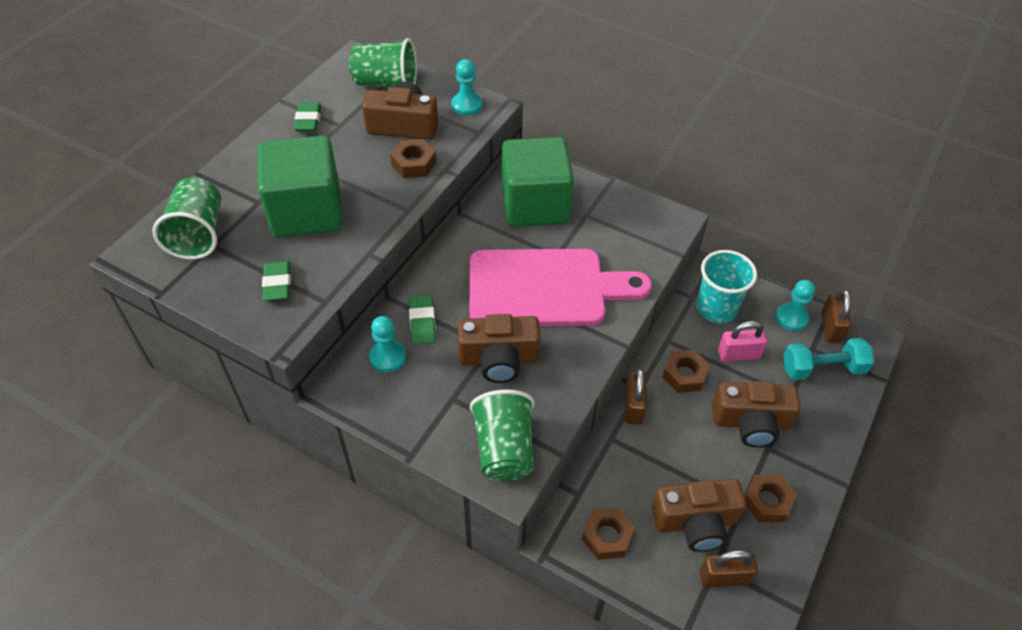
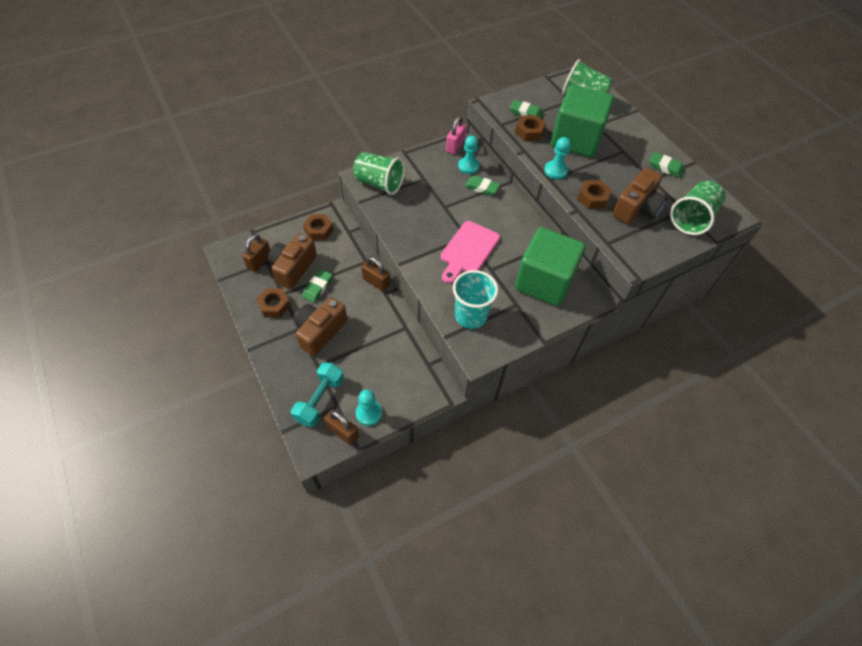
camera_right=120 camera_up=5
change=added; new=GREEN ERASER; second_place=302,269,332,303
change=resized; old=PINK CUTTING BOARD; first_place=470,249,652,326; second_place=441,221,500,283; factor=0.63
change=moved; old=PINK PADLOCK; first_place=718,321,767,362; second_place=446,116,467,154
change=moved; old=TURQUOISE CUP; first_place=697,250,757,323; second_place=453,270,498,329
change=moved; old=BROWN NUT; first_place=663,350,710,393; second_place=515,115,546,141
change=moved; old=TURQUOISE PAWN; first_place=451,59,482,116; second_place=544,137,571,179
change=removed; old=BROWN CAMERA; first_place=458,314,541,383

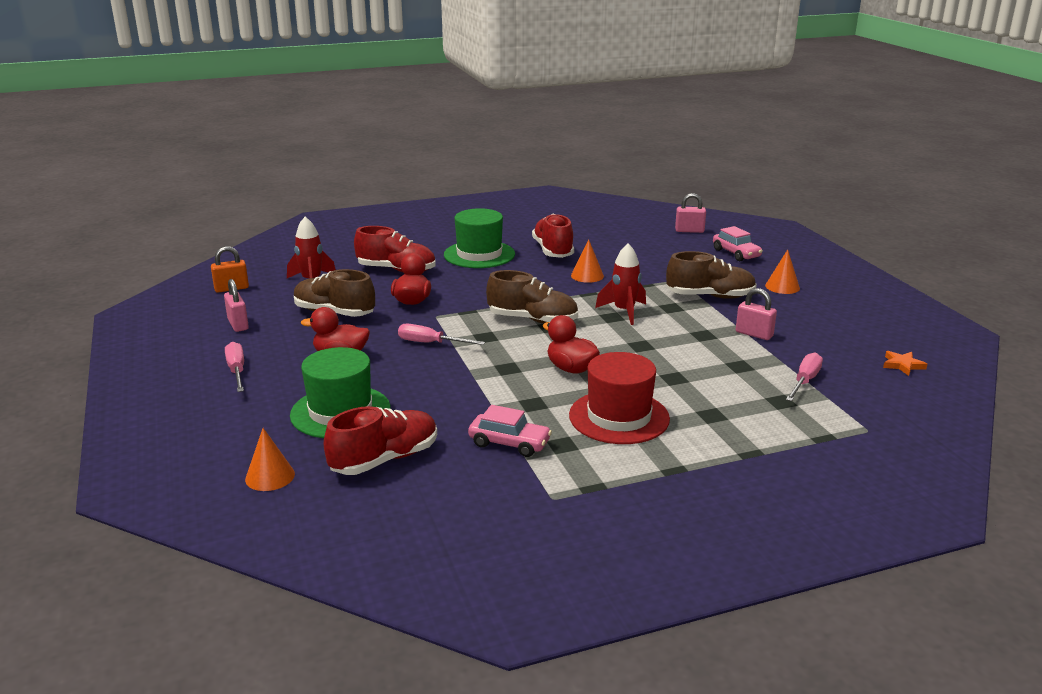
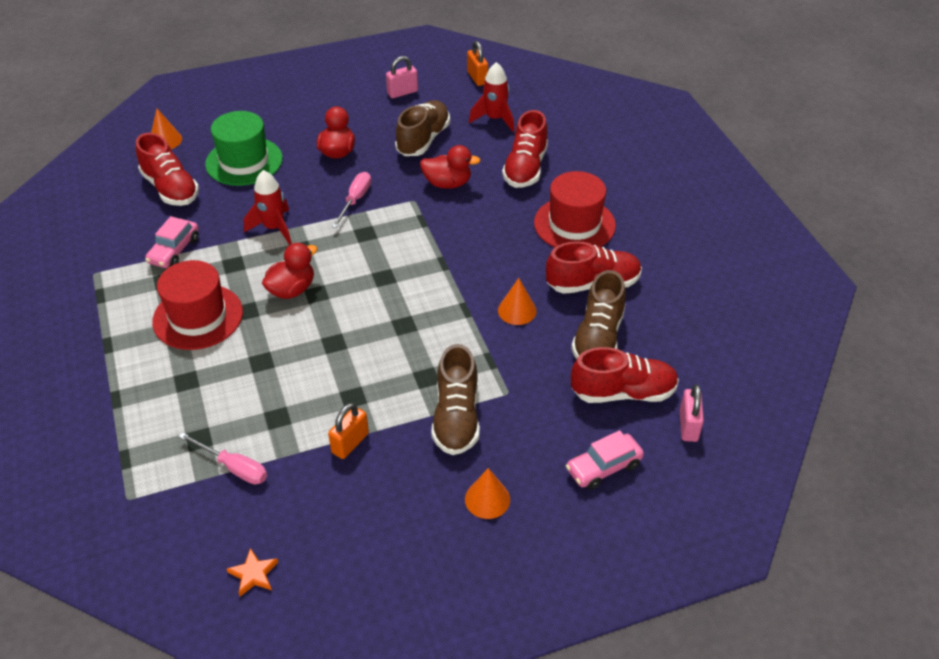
camera_right=90 camera_up=20
change=moved; old=RED ROCKET; first_place=595,243,646,325; second_place=244,170,292,245
change=recoloured; old=PINK PADLOCK; new=ORANGE PADLOCK; first_place=736,288,777,340; second_place=328,403,369,459
change=recoloured; old=GREEN HAT; new=RED HAT; first_place=444,208,515,268; second_place=534,171,616,247
change=moved; old=BROWN SHOE; first_place=486,270,578,324; second_place=571,270,626,359
change=added; new=RED SHOE; second_place=571,347,679,403
change=removed; old=PINK SCREWDRIVER; first_place=225,342,244,392

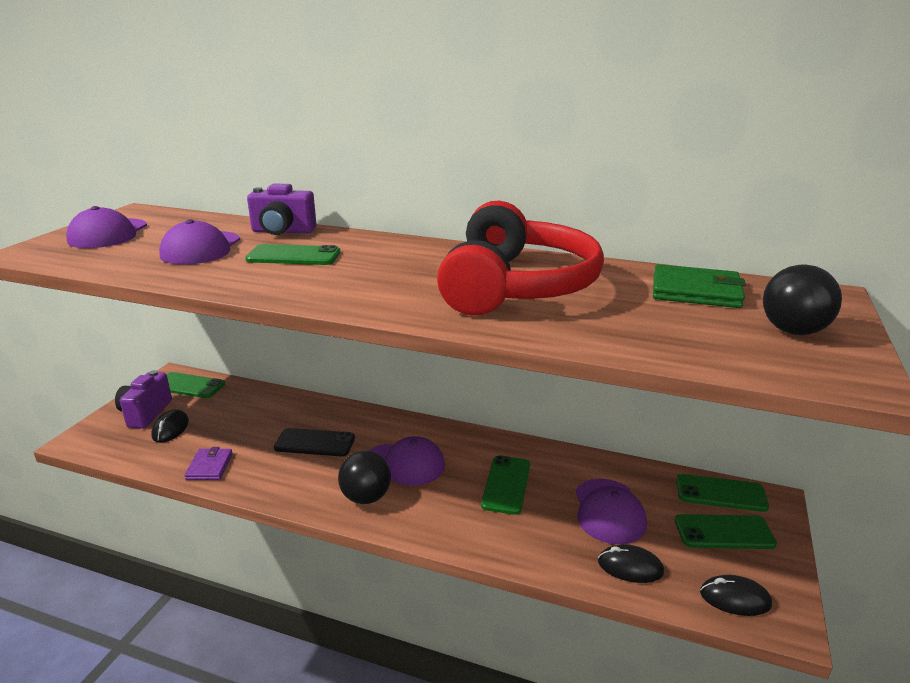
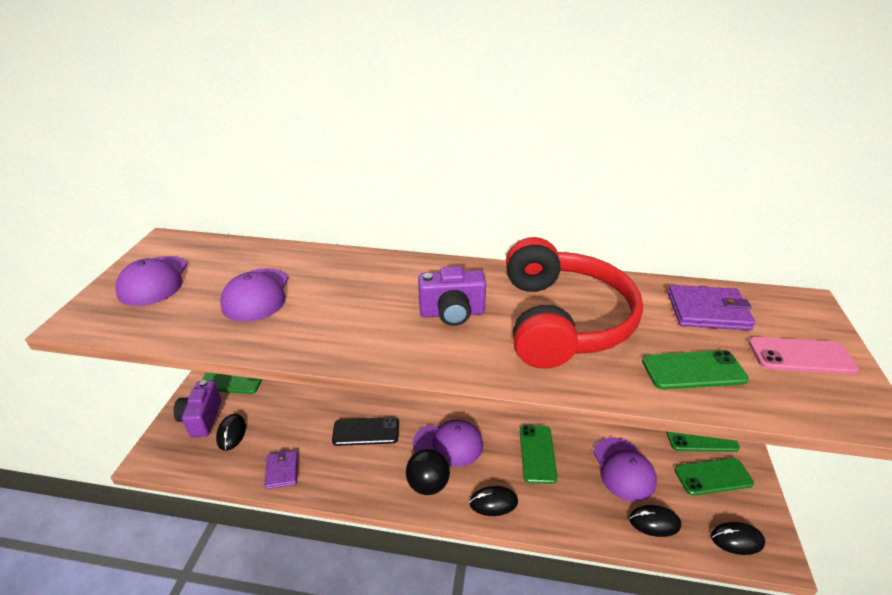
camera_right=-10 camera_up=10
change=moved; old=PURPLE CAMERA; first_place=247,183,317,235; second_place=418,266,486,326
change=added; new=BLACK MOUSE; second_place=469,486,518,516
change=moved; old=GREEN PHONE; first_place=245,244,340,265; second_place=642,350,749,390
change=recoloured; old=GREEN WALLET; new=PURPLE WALLET; first_place=653,264,746,308; second_place=668,285,755,330
change=replaced; old=BLACK BALL; new=PINK PHONE; first_place=763,264,842,335; second_place=749,337,859,375

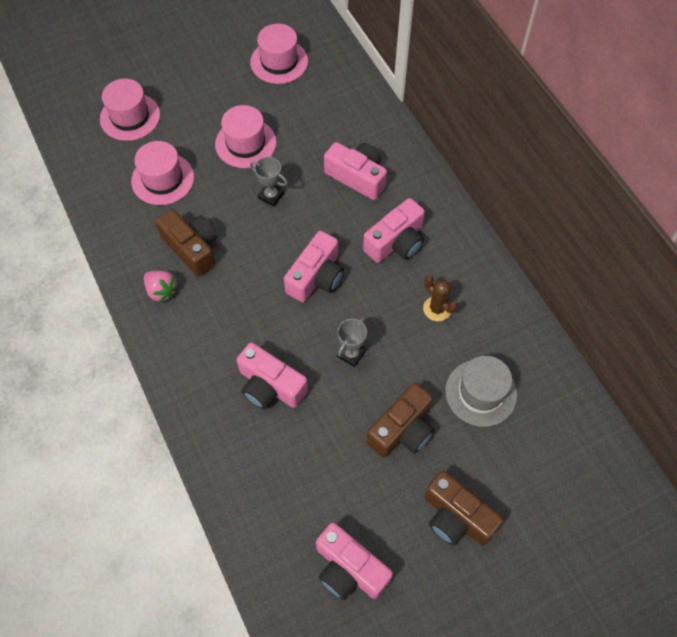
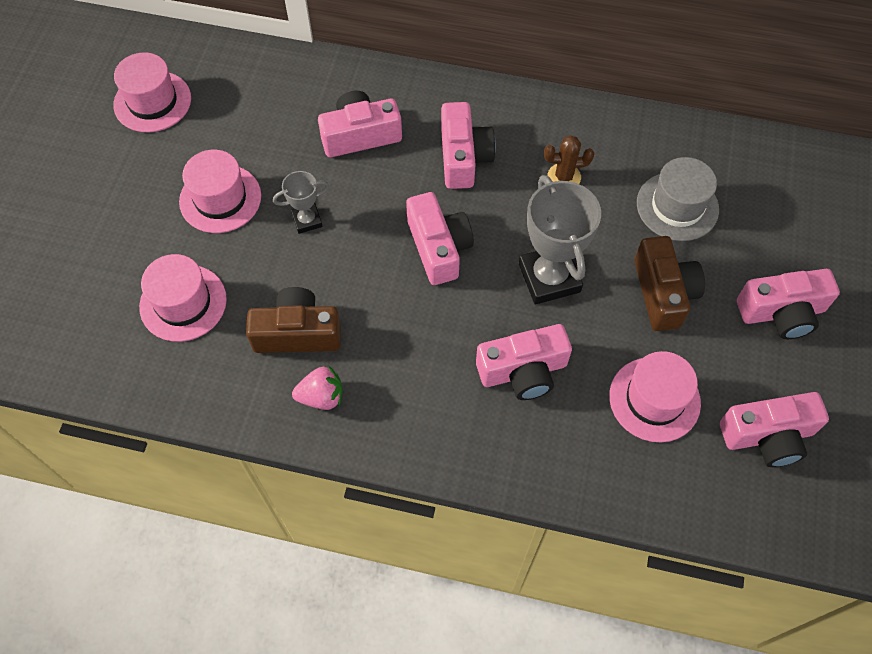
camera_right=-50 camera_up=0
change=resized; old=GREY TROPHY; first_place=337,317,367,367; second_place=519,175,601,305; factor=1.91
change=moved; old=PINK HAT; first_place=100,79,160,141; second_place=609,351,701,442
change=recoloured; old=BROWN CAMERA; new=PINK CAMERA; first_place=424,471,503,545; second_place=737,269,840,339

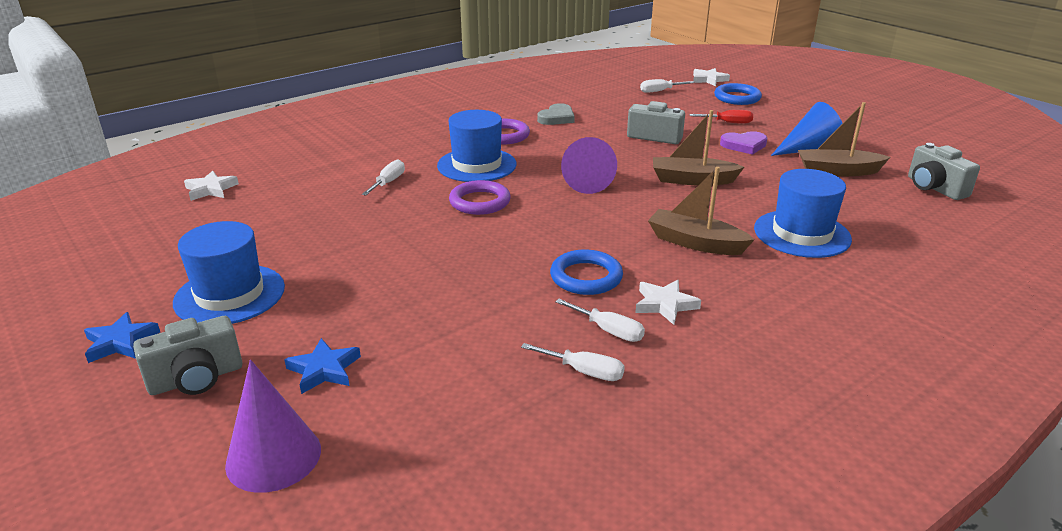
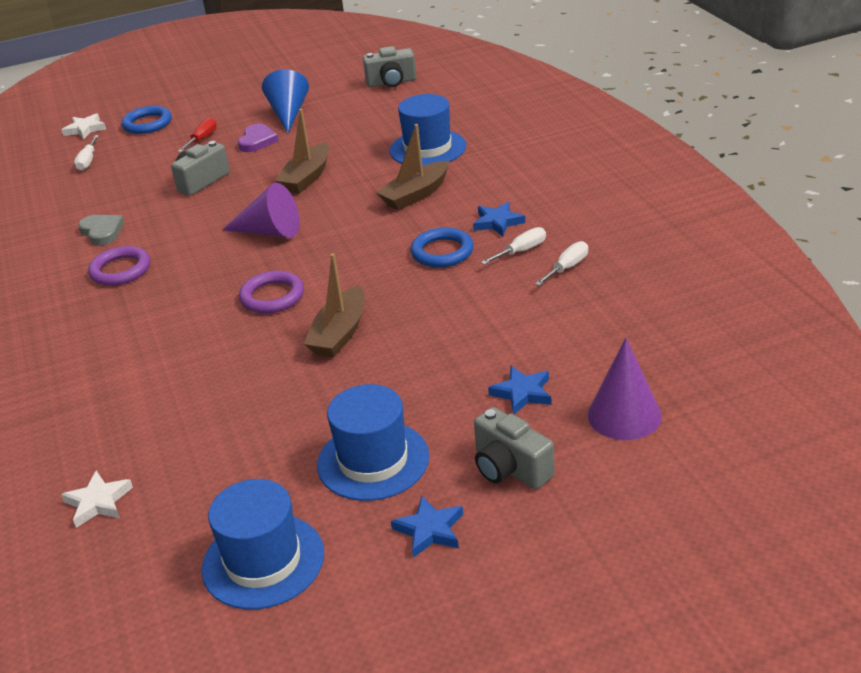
camera_right=-70 camera_up=5
change=moved; old=BLUE HAT; first_place=437,110,517,182; second_place=202,479,324,609
change=moved; old=BROWN BOAT; first_place=798,102,890,176; second_place=304,253,365,358
change=recoloured; old=WHITE STAR; new=BLUE STAR; first_place=635,280,701,325; second_place=473,202,525,236
change=turned; old=GREY CAMERA; first_place=133,316,242,395; second_place=474,407,555,489; degrees=150
change=removed; old=WHITE SCREWDRIVER; first_place=362,159,405,195

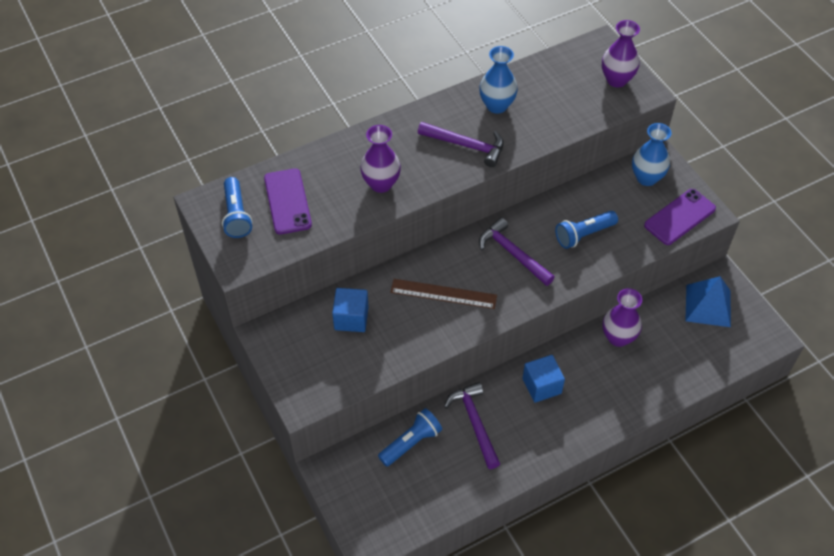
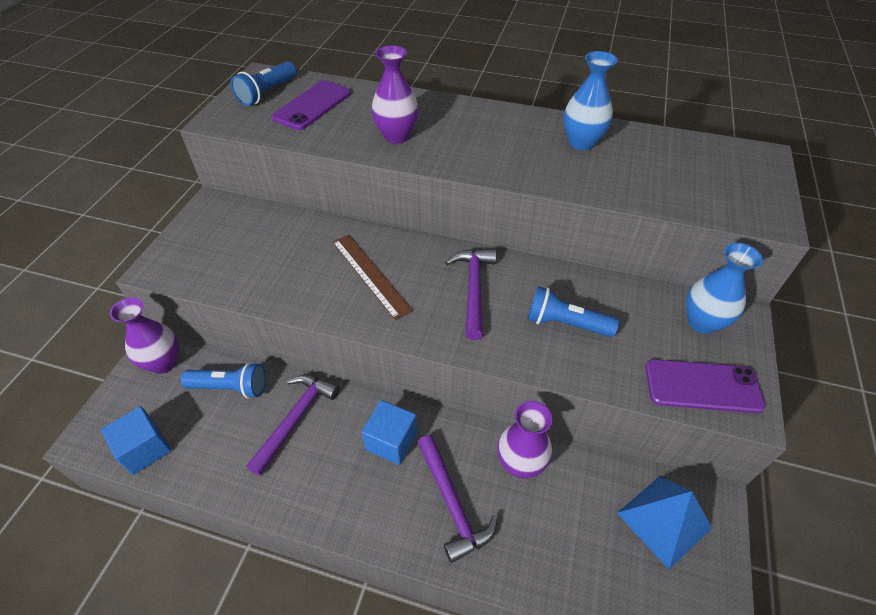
camera_right=45 camera_up=-5
change=moved; old=BLUE CUBE; first_place=332,288,369,332; second_place=101,406,171,475
change=moved; old=PURPLE VASE; first_place=602,20,640,87; second_place=110,297,179,374
change=moved; old=PURPLE HAMMER; first_place=418,122,504,167; second_place=417,435,498,563

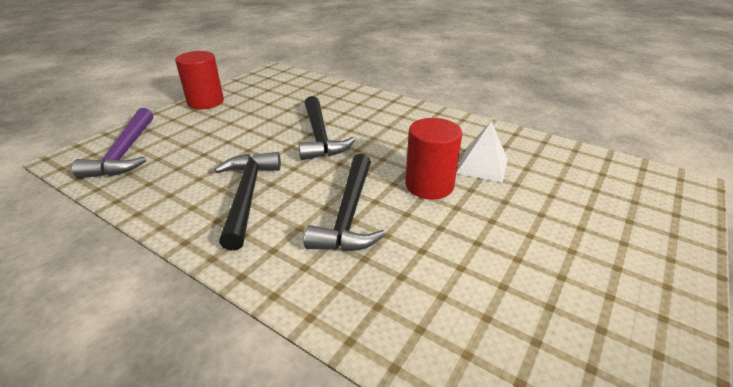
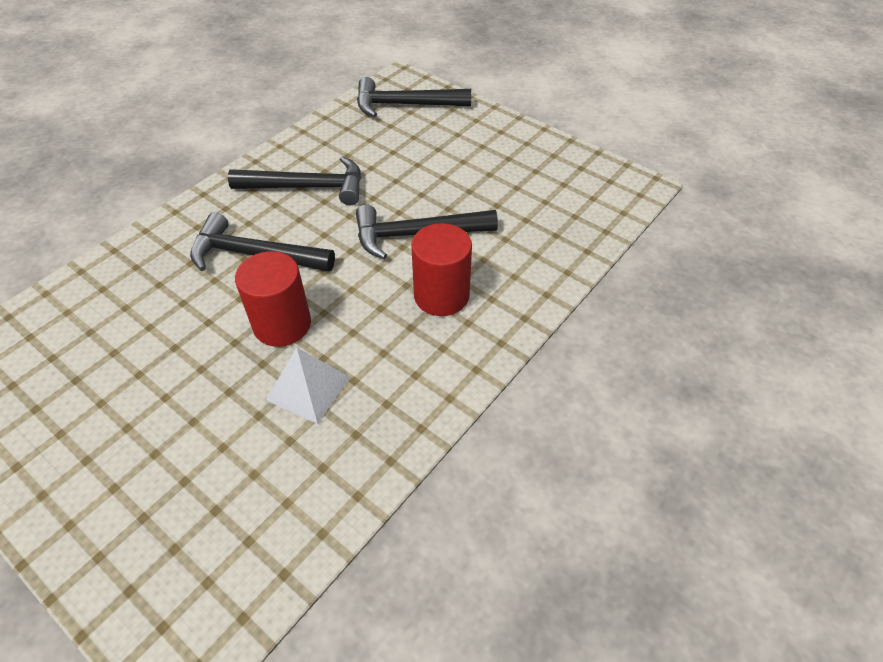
camera_right=95 camera_up=15
change=recoloured; old=PURPLE HAMMER; new=BLACK HAMMER; first_place=72,108,153,178; second_place=357,77,471,117
change=moved; old=RED CYLINDER; first_place=175,51,224,109; second_place=411,223,472,316

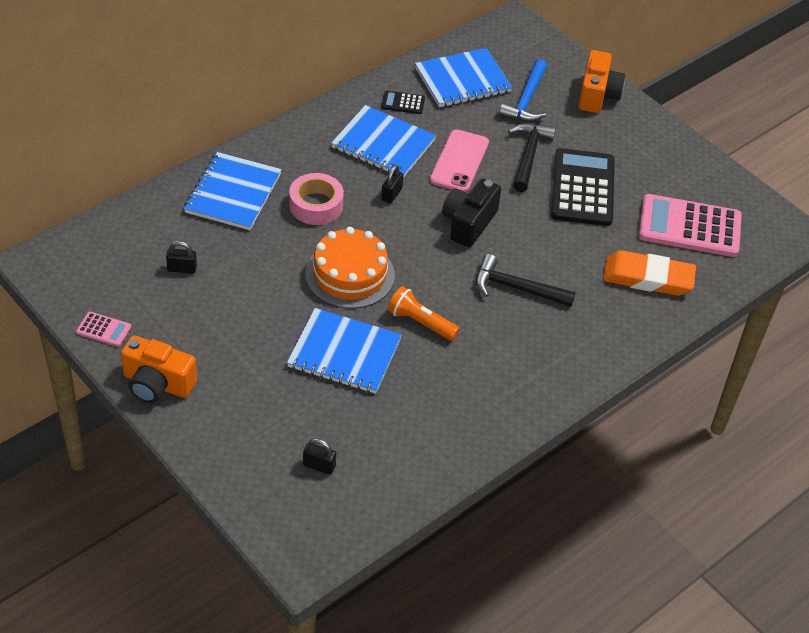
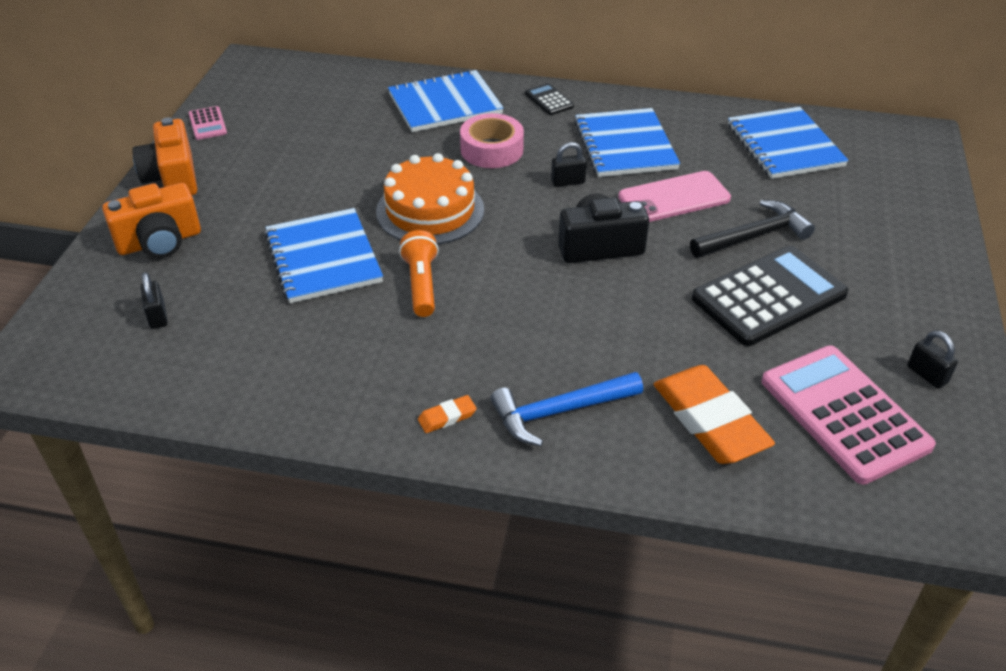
camera_right=55 camera_up=-5
change=moved; old=ORANGE CAMERA; first_place=578,50,625,113; second_place=102,183,201,258
change=added; new=ORANGE ERASER; second_place=418,395,477,433
change=moved; old=BLUE HAMMER; first_place=499,59,547,122; second_place=490,372,643,446
change=moved; old=BLACK CALCULATOR; first_place=381,91,425,114; second_place=525,83,574,115
change=turned; old=BLUE NOTEBOOK; first_place=415,48,512,108; second_place=728,107,849,179; degrees=45
change=moved; old=BLACK PADLOCK; first_place=166,241,197,274; second_place=907,331,958,389
change=removed; old=BLACK HAMMER; first_place=476,254,576,307

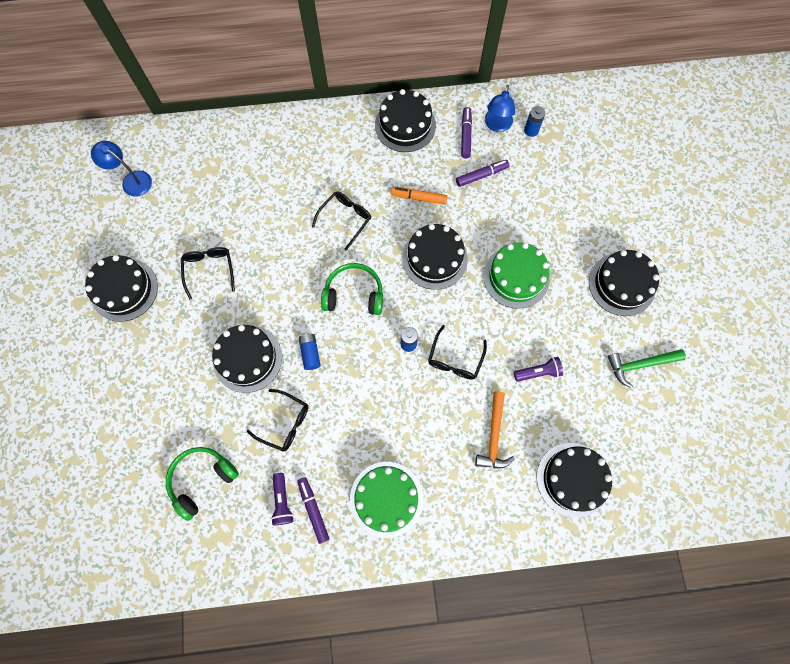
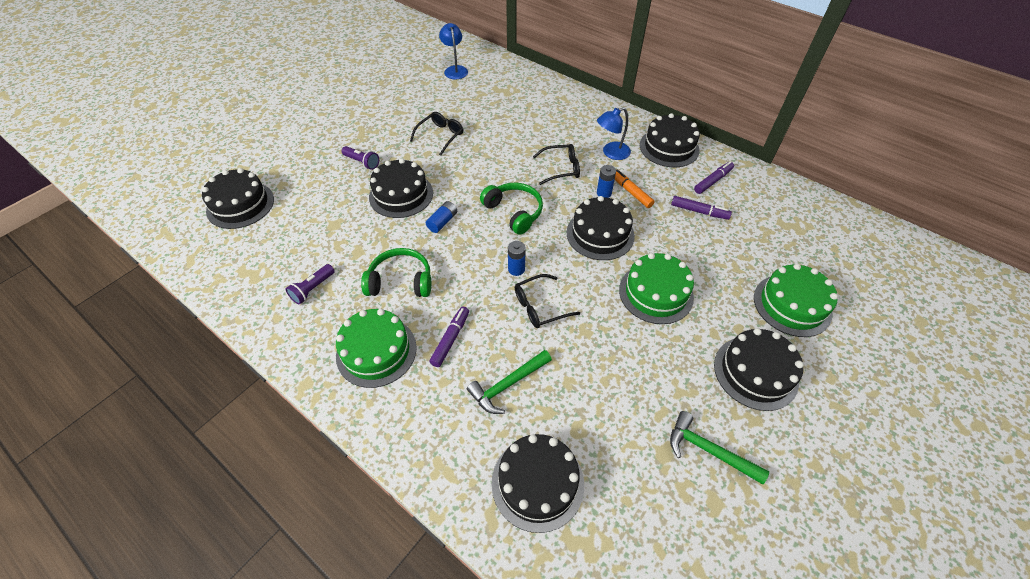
camera_right=45 camera_up=-20
change=moved; old=BLACK CAKE; first_place=85,255,158,322; second_place=202,168,274,229
change=moved; old=PURPLE FLASHLIGHT; first_place=514,357,563,382; second_place=342,146,379,170
change=moved; old=GREEN HEADPHONES; first_place=166,447,239,521; second_place=361,248,431,297
change=moved; old=PURPLE MARKER; first_place=297,477,329,544; second_place=429,307,469,367
change=recoloured; old=ORANGE HAMMER; new=GREEN HAMMER; first_place=475,391,515,469; second_place=467,350,552,414
change=moved; old=BLUE LAMP; first_place=485,85,515,132; second_place=597,107,631,160
change=moved; old=BLUE BATTERY; first_place=524,106,545,137; second_place=597,165,616,198
change=added; new=GREEN CAKE; second_place=754,264,838,337
change=removed; old=BLACK GLASSES; first_place=247,389,309,451

